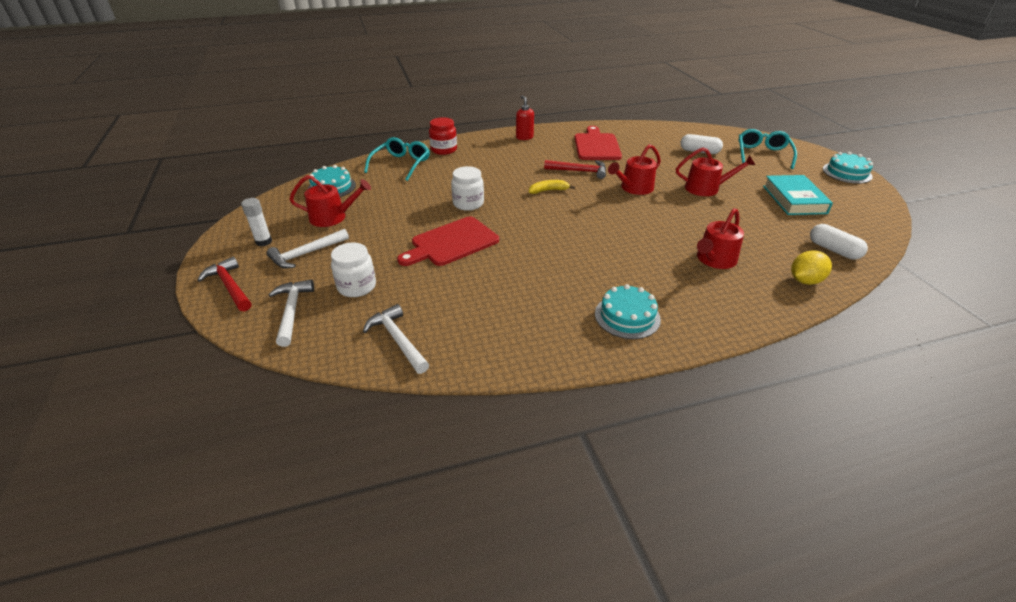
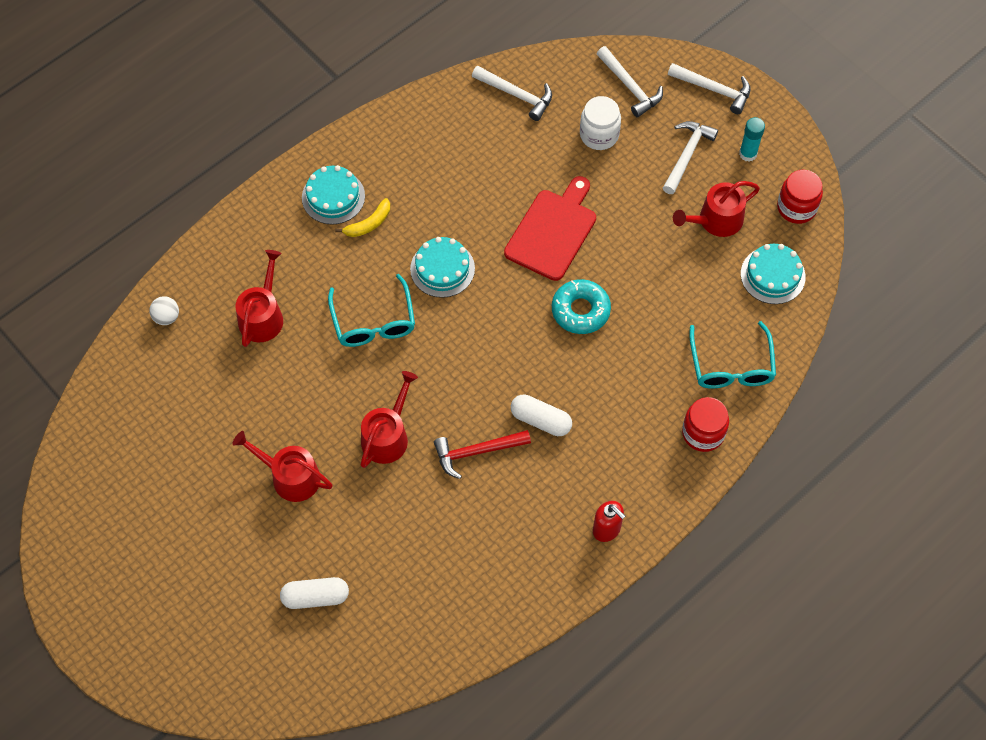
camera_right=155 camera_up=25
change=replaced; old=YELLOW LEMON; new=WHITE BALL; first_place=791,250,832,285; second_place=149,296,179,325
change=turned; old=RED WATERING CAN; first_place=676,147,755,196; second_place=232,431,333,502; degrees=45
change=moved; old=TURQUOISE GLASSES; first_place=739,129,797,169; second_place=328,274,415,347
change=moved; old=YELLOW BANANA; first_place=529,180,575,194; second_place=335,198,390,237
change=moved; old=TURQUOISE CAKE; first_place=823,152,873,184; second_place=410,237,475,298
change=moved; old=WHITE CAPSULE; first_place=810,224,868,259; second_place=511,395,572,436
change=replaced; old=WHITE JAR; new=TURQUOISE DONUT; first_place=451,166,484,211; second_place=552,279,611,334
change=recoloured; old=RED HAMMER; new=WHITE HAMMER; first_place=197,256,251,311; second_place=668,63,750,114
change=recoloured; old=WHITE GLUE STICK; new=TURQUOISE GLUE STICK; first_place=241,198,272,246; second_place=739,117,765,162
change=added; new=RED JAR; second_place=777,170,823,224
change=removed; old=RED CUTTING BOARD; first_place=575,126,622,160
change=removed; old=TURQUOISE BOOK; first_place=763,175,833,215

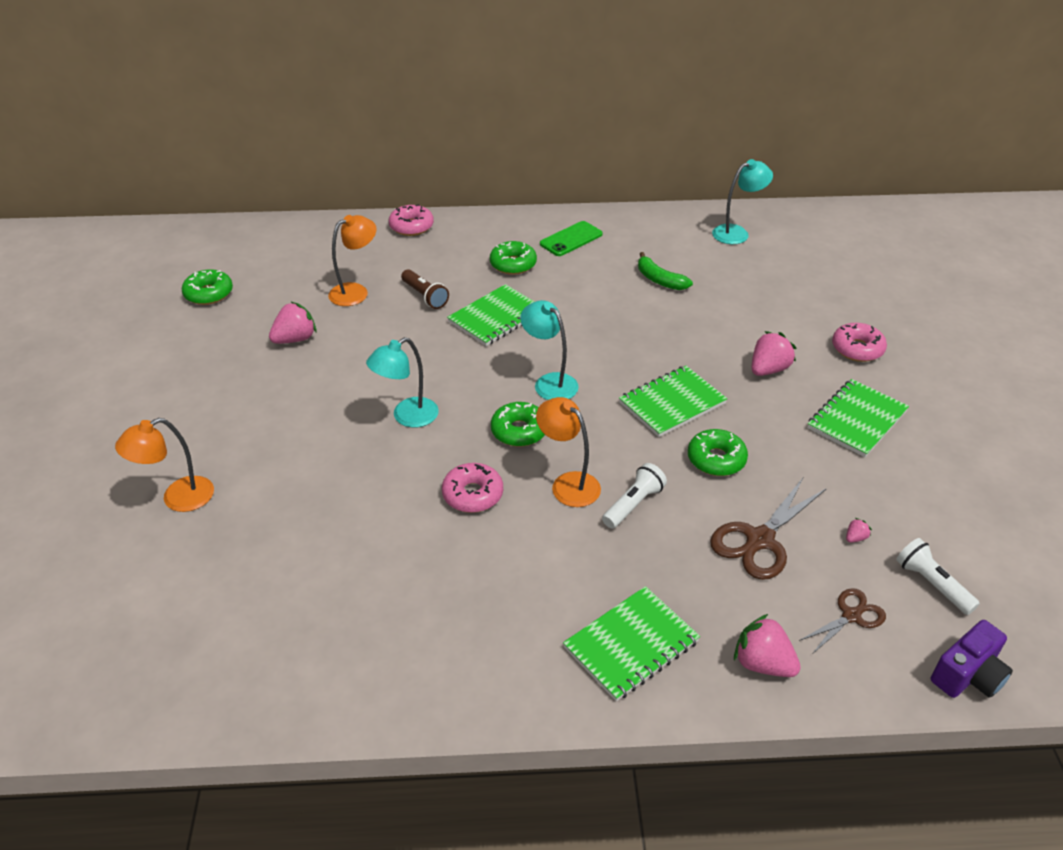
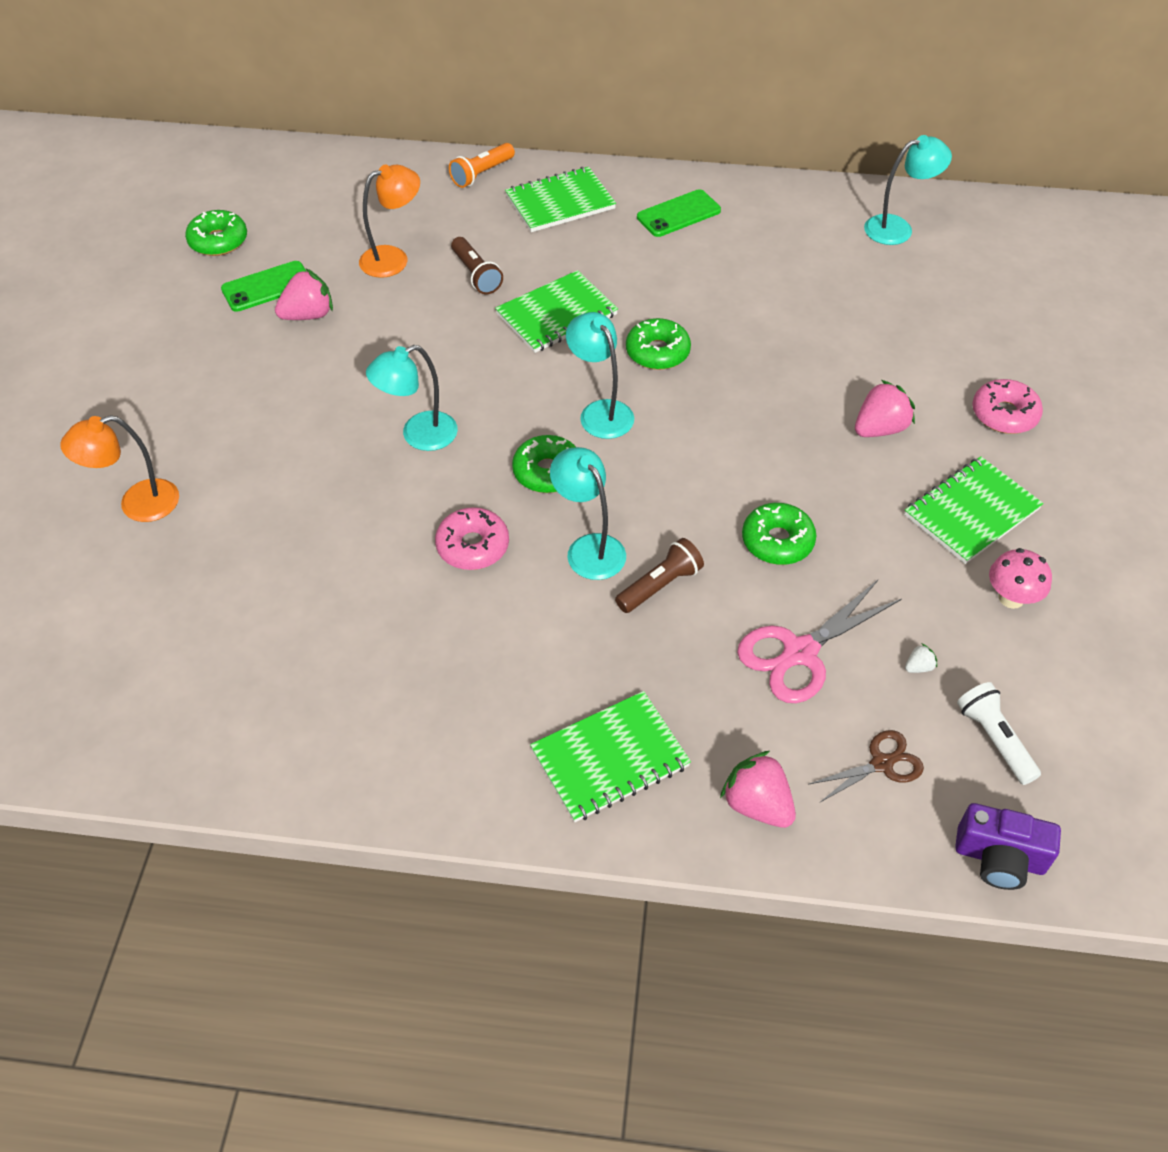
camera_right=10 camera_up=10
change=added; new=GREEN PHONE; second_place=221,261,307,312
change=replaced; old=PINK DONUT; new=ORANGE FLASHLIGHT; first_place=389,204,434,236; second_place=449,143,515,188
change=moved; old=GREEN NOTEBOOK; first_place=619,366,728,437; second_place=505,167,616,232
change=recoloured; old=ORANGE LAMP; new=TURQUOISE LAMP; first_place=536,397,601,507; second_place=550,447,626,580
change=recoloured; old=WHITE FLASHLIGHT; new=BROWN FLASHLIGHT; first_place=602,463,667,529; second_place=615,538,704,613
change=moved; old=GREEN DONUT; first_place=490,241,537,275; second_place=626,318,691,370
change=recoloured; old=BROWN SCISSORS; new=PINK SCISSORS; first_place=710,478,827,580; second_place=737,580,902,703
change=recoloured; old=PINK STRAWBERRY; new=WHITE STRAWBERRY; first_place=846,518,872,543; second_place=905,643,937,673
change=turned; old=PURPLE CAMERA; first_place=931,620,1013,698; second_place=955,803,1061,890; degrees=45
change=added; new=PINK MUSHROOM; second_place=989,548,1052,609
change=removed; old=GREEN BANANA; first_place=638,252,693,290

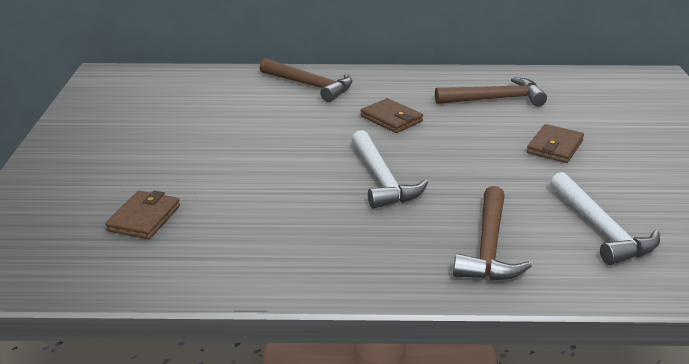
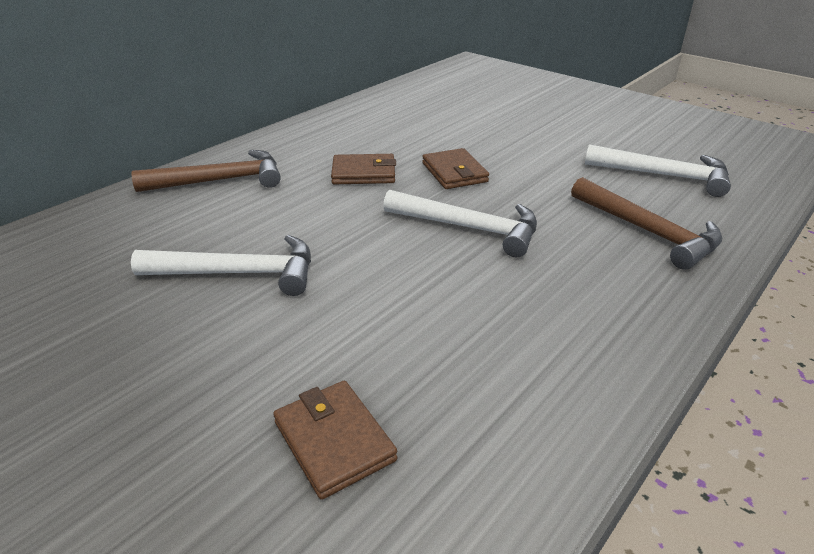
camera_right=-50 camera_up=5
change=added; new=WHITE HAMMER; second_place=131,235,311,296
change=moved; old=BROWN WALLET; first_place=527,124,584,163; second_place=422,148,489,189
change=removed; old=BROWN HAMMER; first_place=435,77,547,107

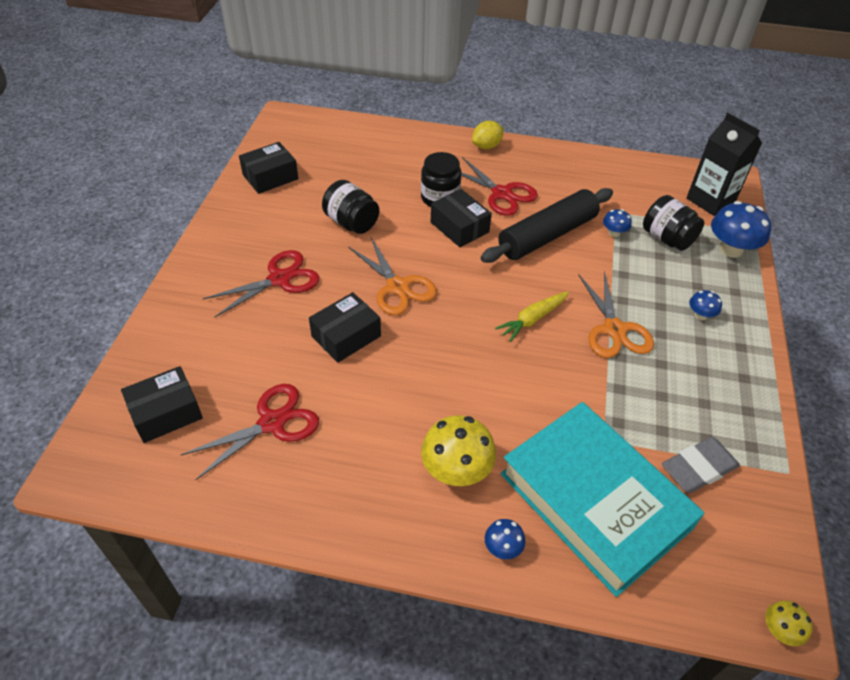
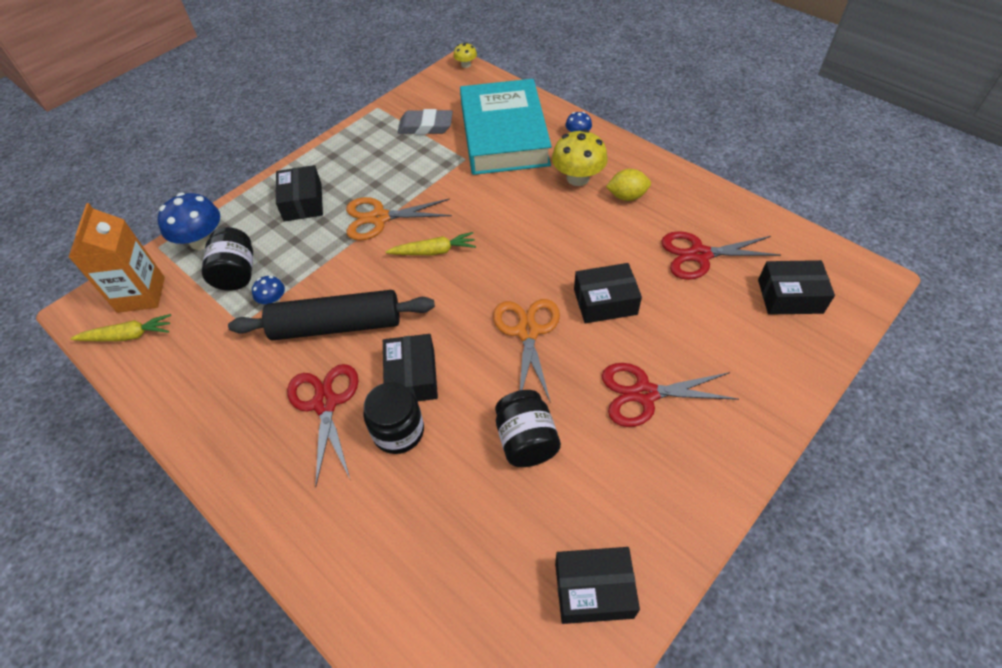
camera_right=-145 camera_up=5
change=recoloured; old=BLACK CARTON; new=ORANGE CARTON; first_place=686,113,762,216; second_place=69,203,165,313
change=added; new=YELLOW CARROT; second_place=70,314,171,341
change=replaced; old=BLUE MUSHROOM; new=BLACK BOX; first_place=689,290,722,320; second_place=276,165,323,222
change=turned; old=ORANGE SCISSORS; first_place=578,271,654,358; second_place=346,197,452,241; degrees=-120
change=moved; old=YELLOW LEMON; first_place=472,121,504,149; second_place=606,169,651,201

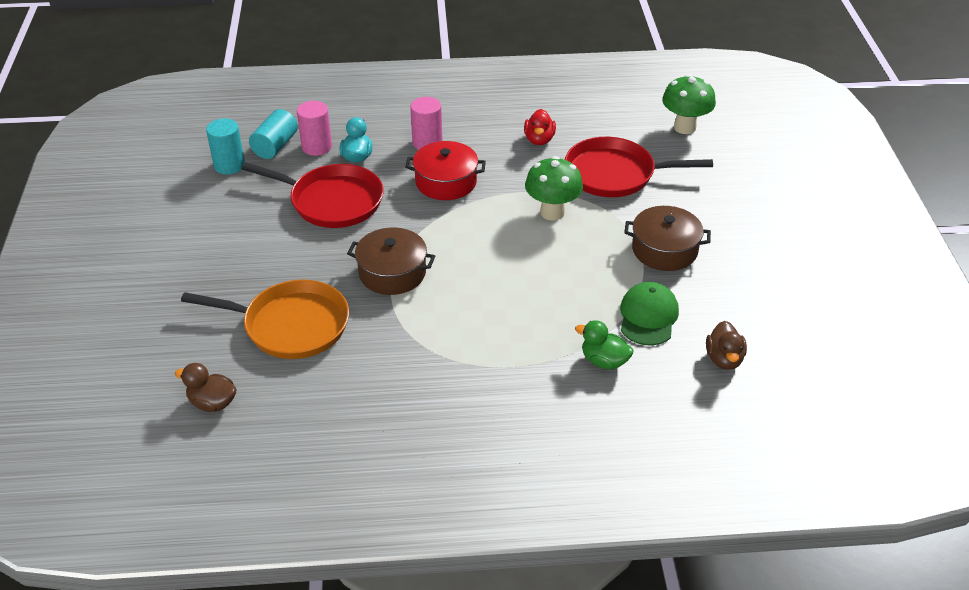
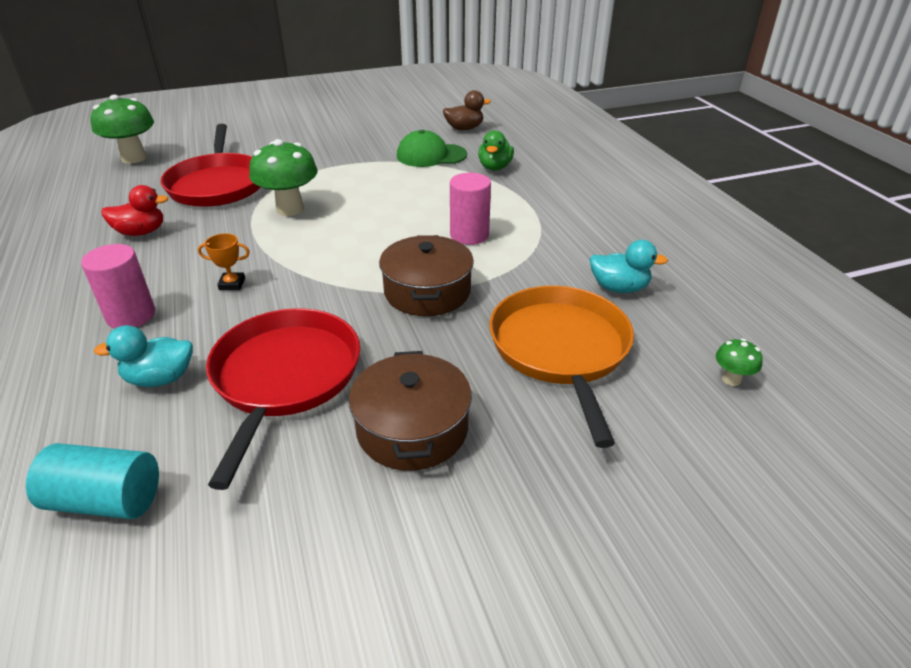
camera_right=-105 camera_up=-5
change=replaced; old=RED POT; new=ORANGE TROPHY; first_place=405,141,486,200; second_place=198,233,250,290
change=moved; old=BROWN POT; first_place=624,206,711,271; second_place=349,351,472,471
change=moved; old=PINK CYLINDER; first_place=297,101,332,156; second_place=450,173,491,245
change=added; new=TURQUOISE DUCK; second_place=590,240,668,293
change=replaced; old=BROWN DUCK; new=GREEN MUSHROOM; first_place=175,363,237,412; second_place=716,339,763,386
change=removed; old=TURQUOISE CYLINDER; first_place=206,118,245,174

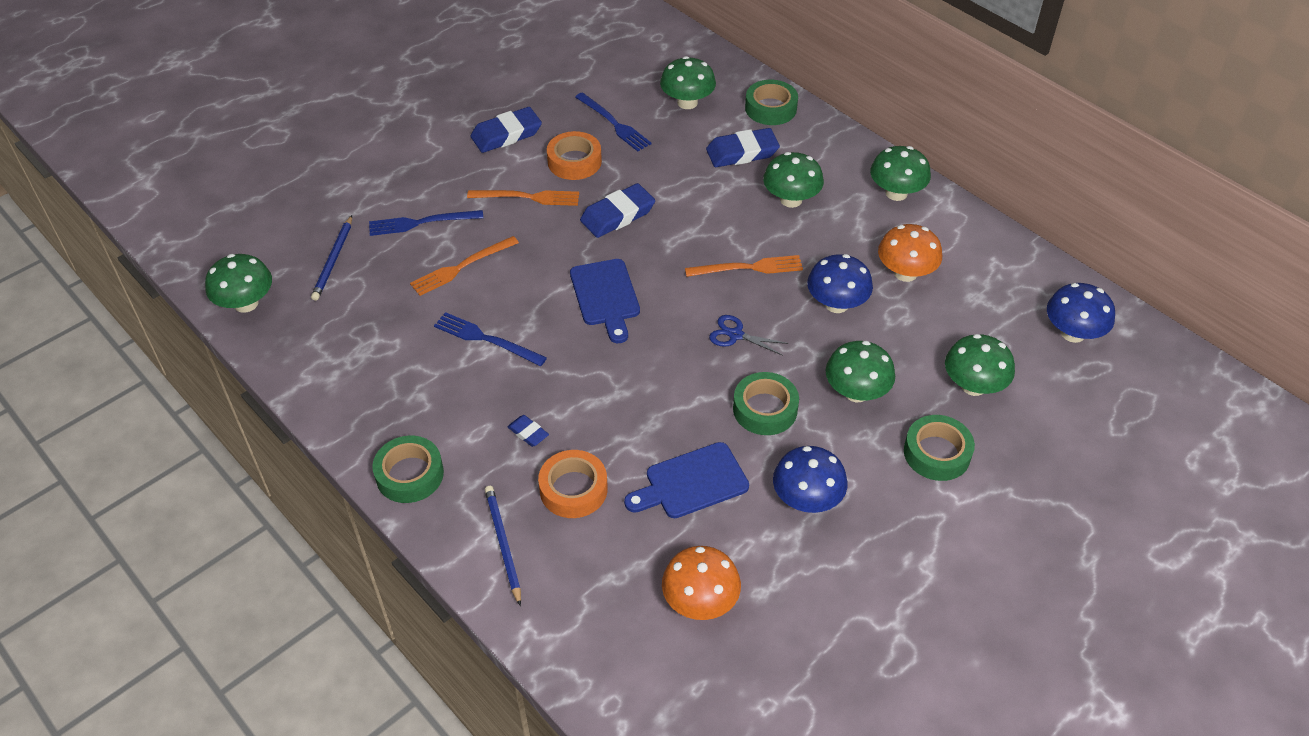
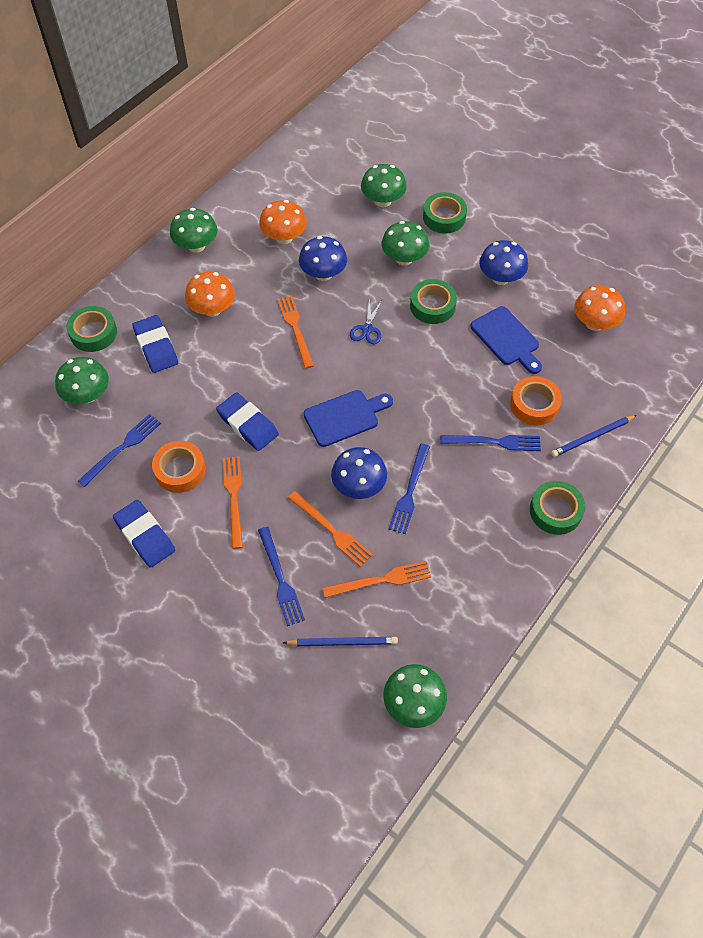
camera_right=-100 camera_up=10
change=recoloured; old=GREEN MUSHROOM; new=ORANGE MUSHROOM; first_place=763,152,824,208; second_place=185,271,235,317
change=added; new=ORANGE FORK; second_place=323,561,431,598
change=moved; old=BLUE MUSHROOM; first_place=1047,283,1115,343; second_place=331,447,387,499
change=replaced; old=BLUE ERASER; new=BLUE FORK; first_place=507,415,549,447; second_place=440,435,541,451

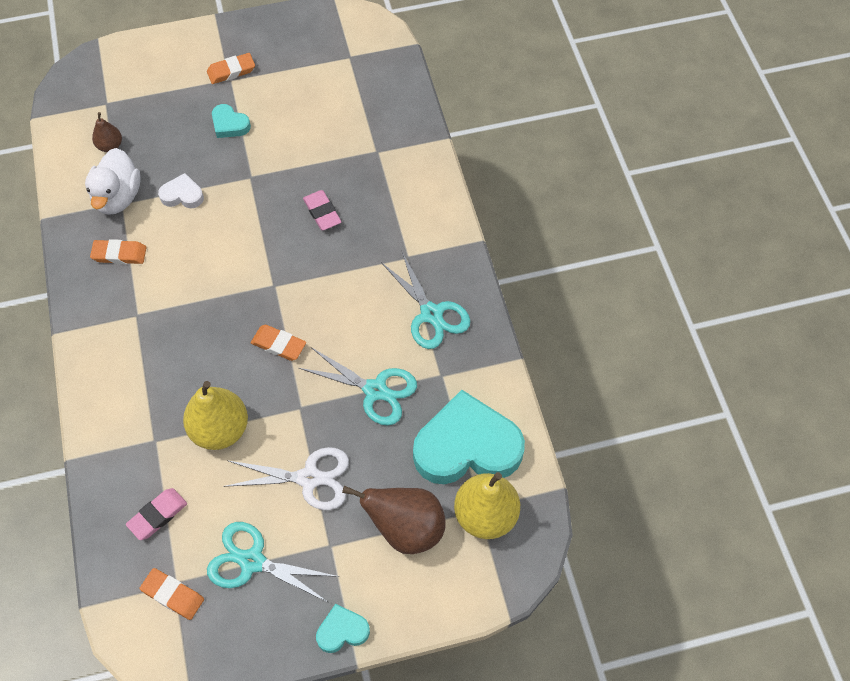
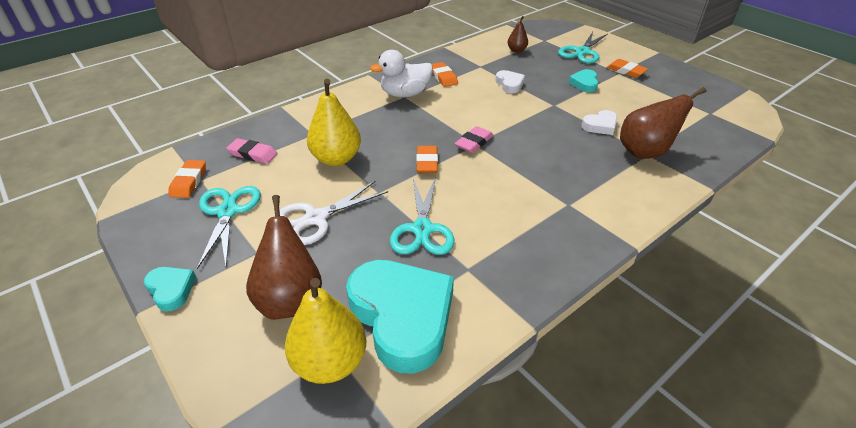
camera_right=65 camera_up=-20
change=turned; old=WHITE SCISSORS; first_place=224,447,349,510; second_place=279,181,388,245; degrees=75
change=moved; old=WHITE DUCK; first_place=85,148,141,215; second_place=370,50,433,97
change=moved; old=PINK ERASER; first_place=303,190,341,230; second_place=455,126,493,153
change=moved; old=TURQUOISE SCISSORS; first_place=381,252,470,349; second_place=558,32,608,64
change=added; new=WHITE HEART; second_place=581,110,617,135
change=added; new=BROWN PEAR; second_place=620,87,707,159

